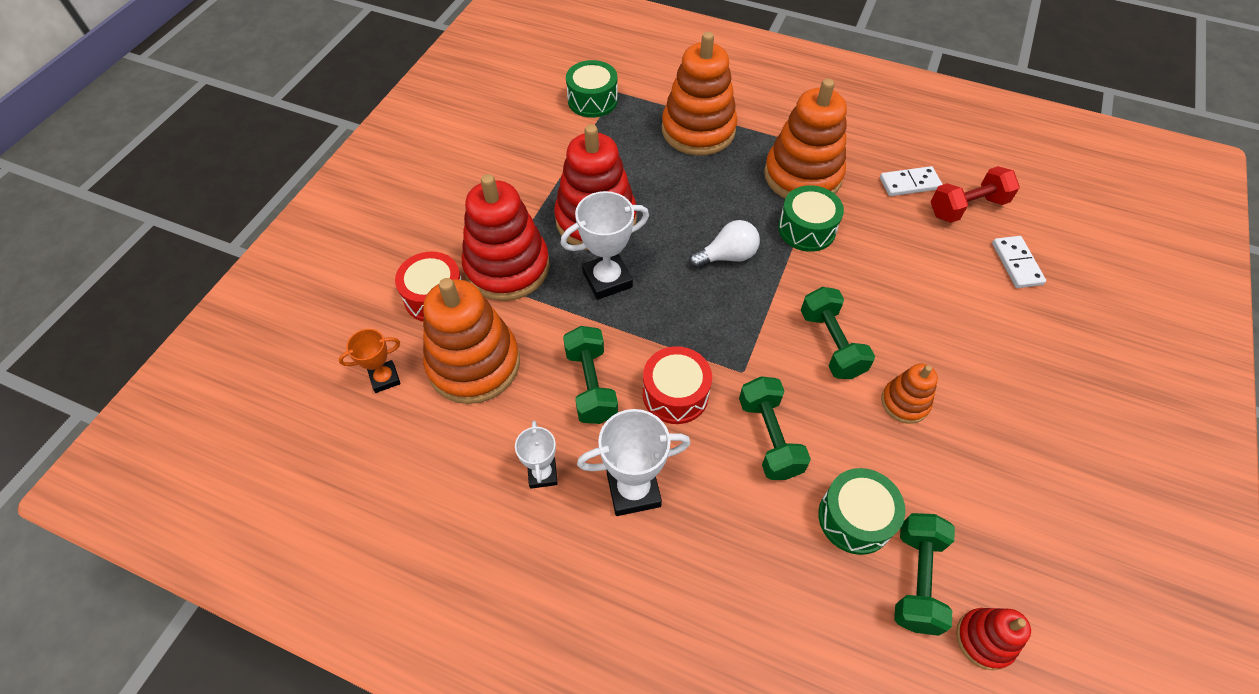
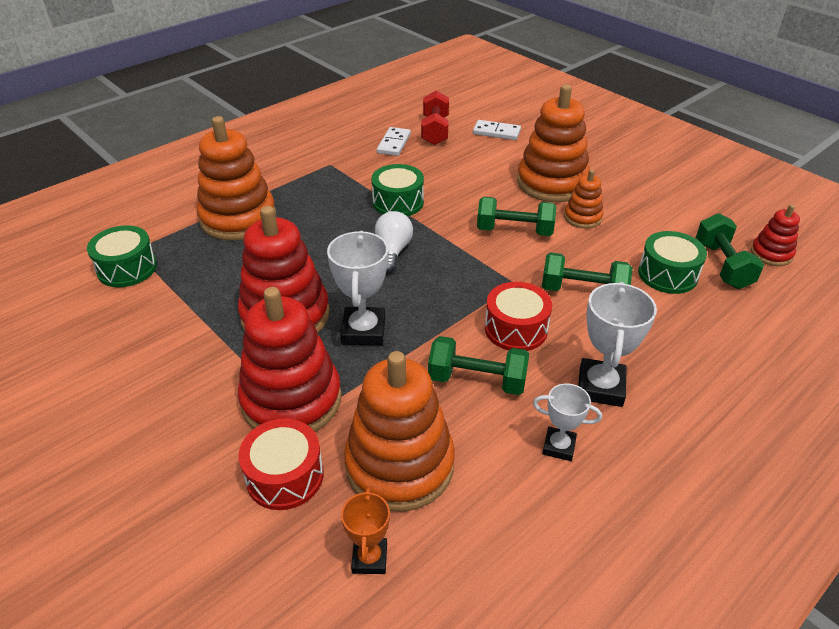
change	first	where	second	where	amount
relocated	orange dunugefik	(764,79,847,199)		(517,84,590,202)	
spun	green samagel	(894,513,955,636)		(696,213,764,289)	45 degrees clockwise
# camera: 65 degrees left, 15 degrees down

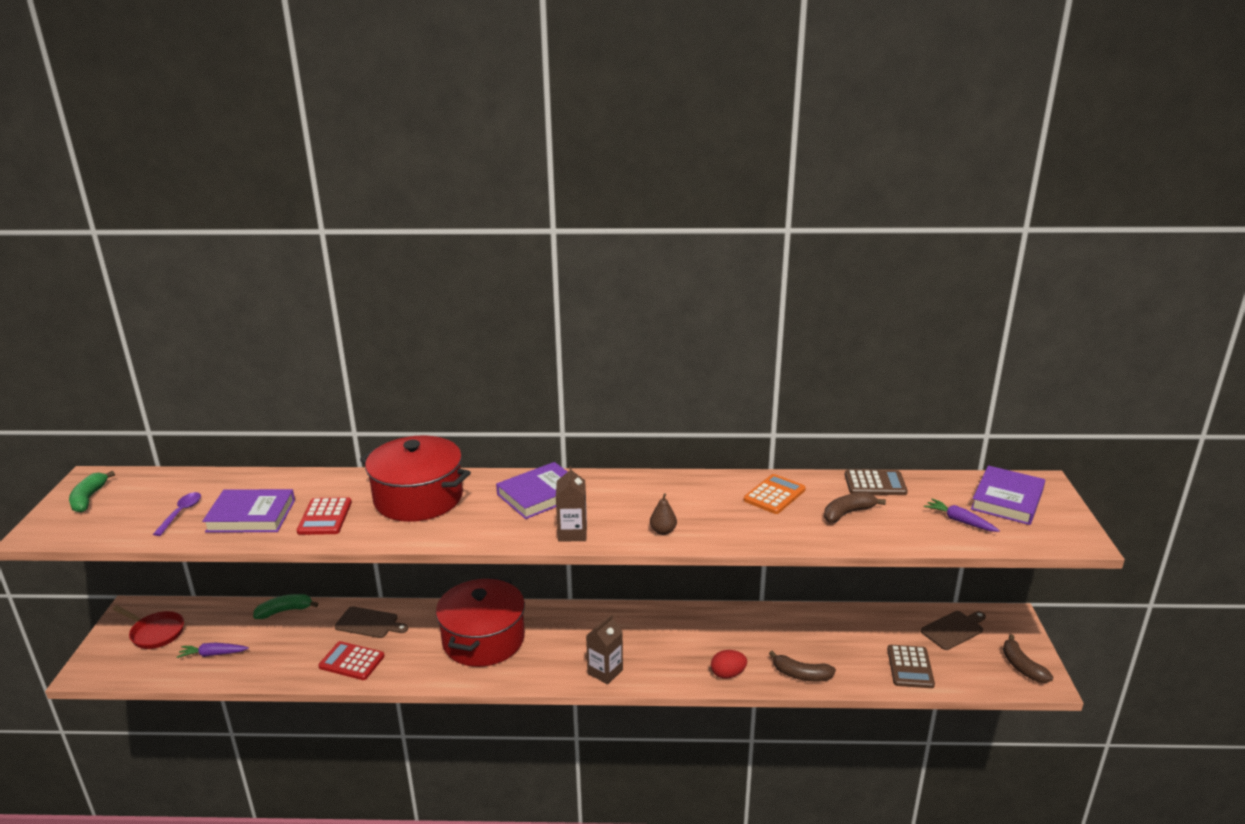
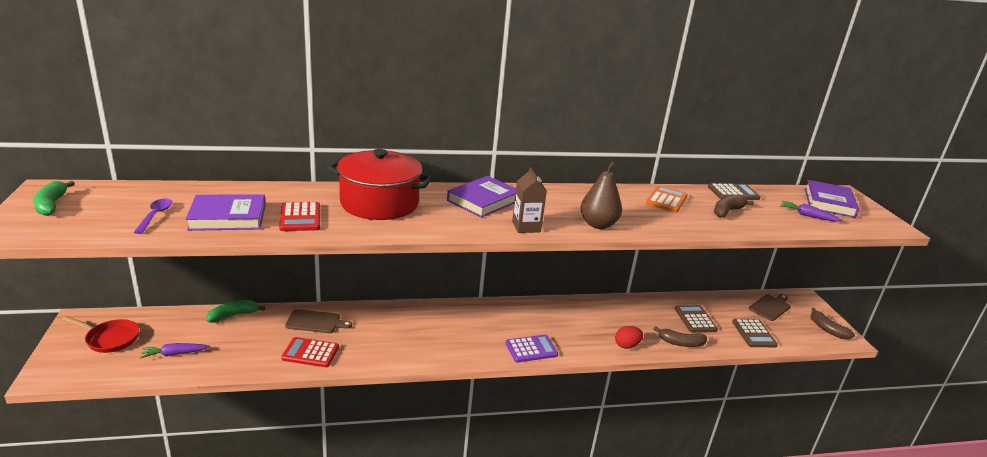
change	first	where	second	where	amount
missing	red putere	(436,577,525,667)			
appeared			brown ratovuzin	(675,305,718,333)	
exchanged	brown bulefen	(586,614,623,684)	purple ratovuzin	(506,335,558,363)	
size	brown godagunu	(650,493,677,535)		(580,162,622,229)	x1.81
# camera: 15 degrees left, 0 degrees up

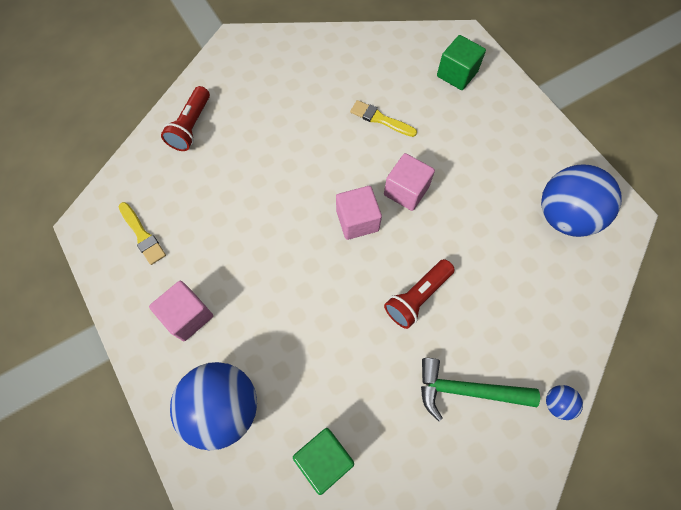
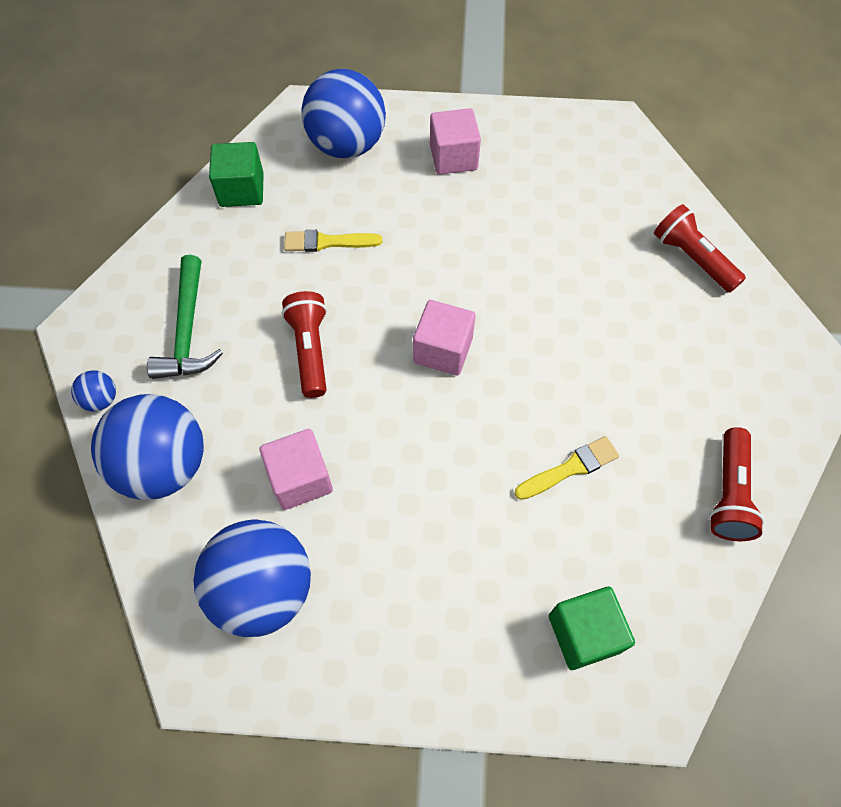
change	first	where	second	where	amount
appeared			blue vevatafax	(91,394,204,500)	
appeared			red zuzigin	(709,427,765,541)	
relocated	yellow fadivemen	(119,202,166,265)		(284,230,382,252)	
relocated	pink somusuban	(384,153,435,211)		(260,429,333,510)	
spun	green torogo	(421,358,540,421)		(147,255,223,379)	135 degrees clockwise
# camera: 125 degrees right, 5 degrees down

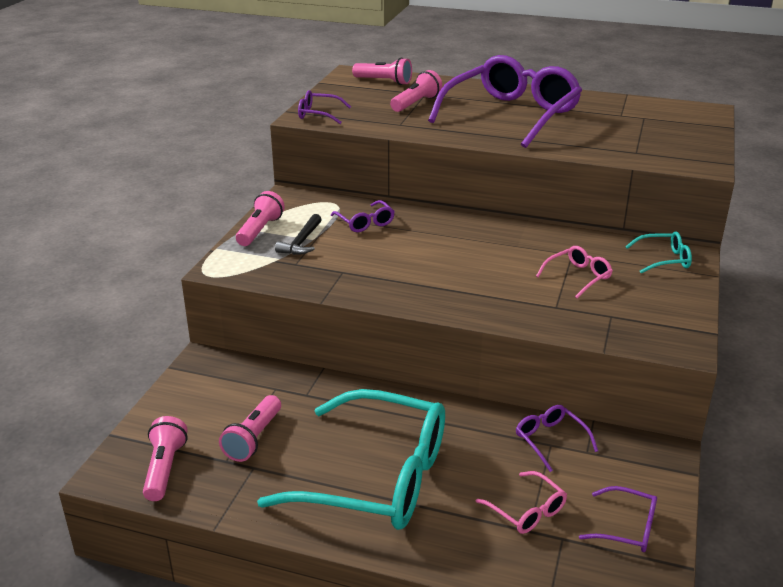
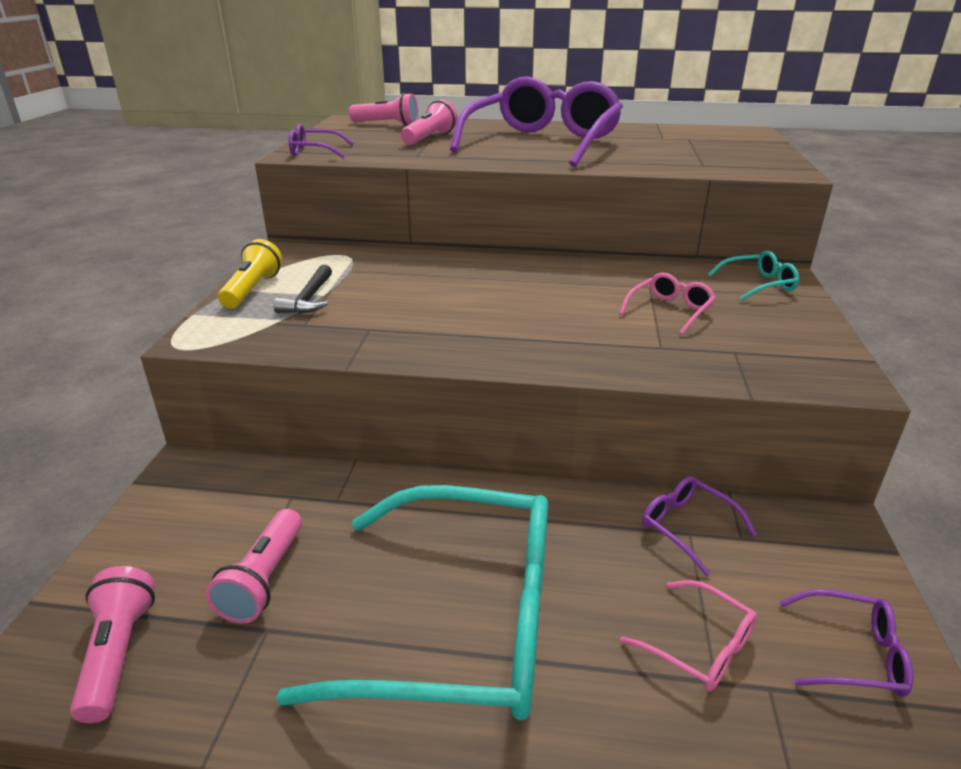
change	first	where	second	where	amount
missing	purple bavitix	(331,200,395,232)			
colour	pink zuzigin	(236,191,285,246)	yellow zuzigin	(218,239,282,309)	
# camera: 10 degrees left, 0 degrees up

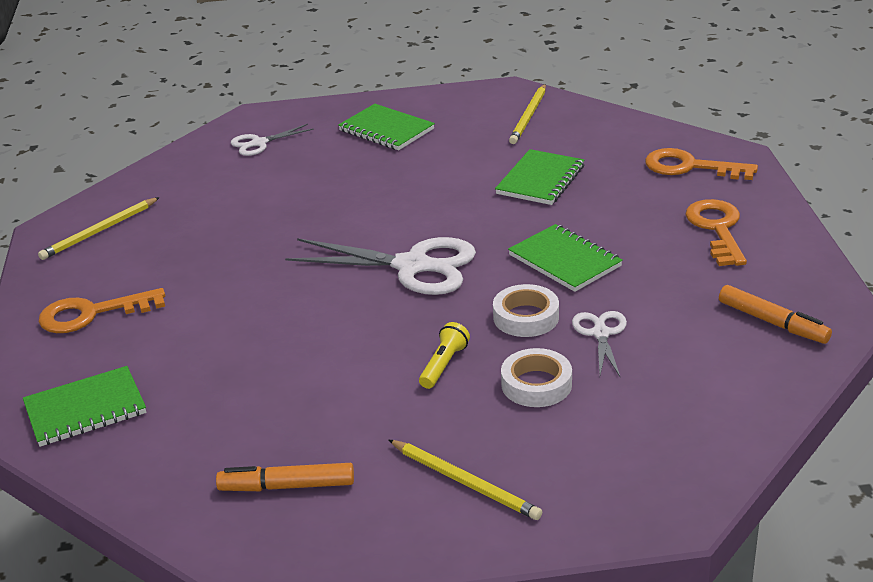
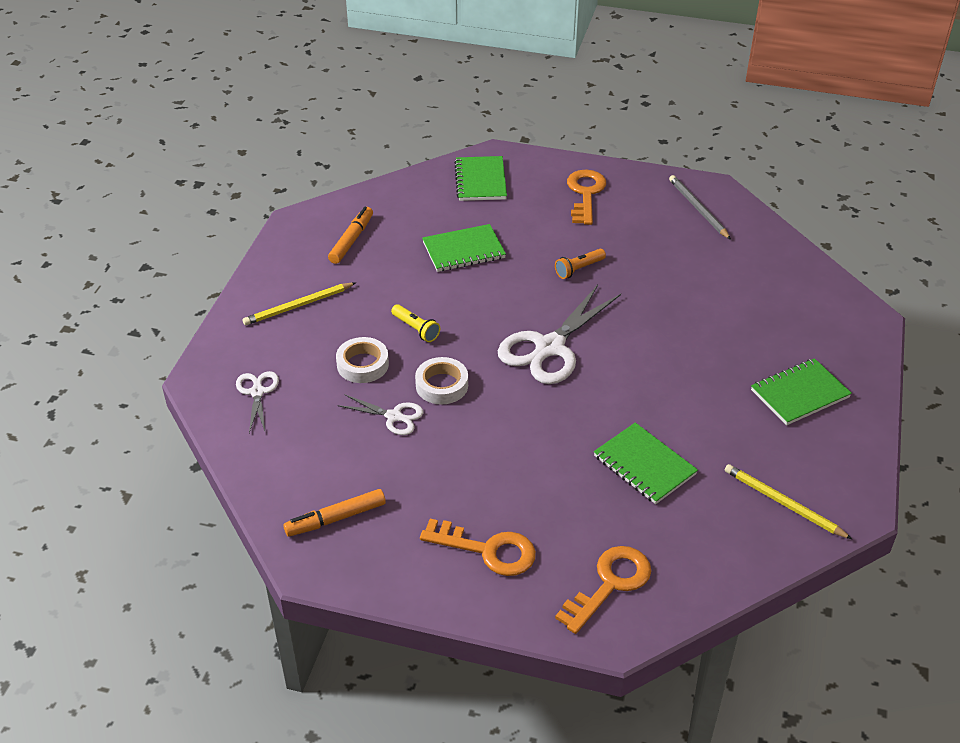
change	first	where	second	where	amount
appeared			orange zuzigin	(555,249,606,279)	
relocated	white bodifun	(231,124,314,156)		(236,371,279,433)	
relocated	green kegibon	(508,224,623,292)		(422,224,506,272)	
colour	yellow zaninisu	(38,197,160,260)	grey zaninisu	(669,175,731,240)	
# camera: 110 degrees right, 10 degrees up

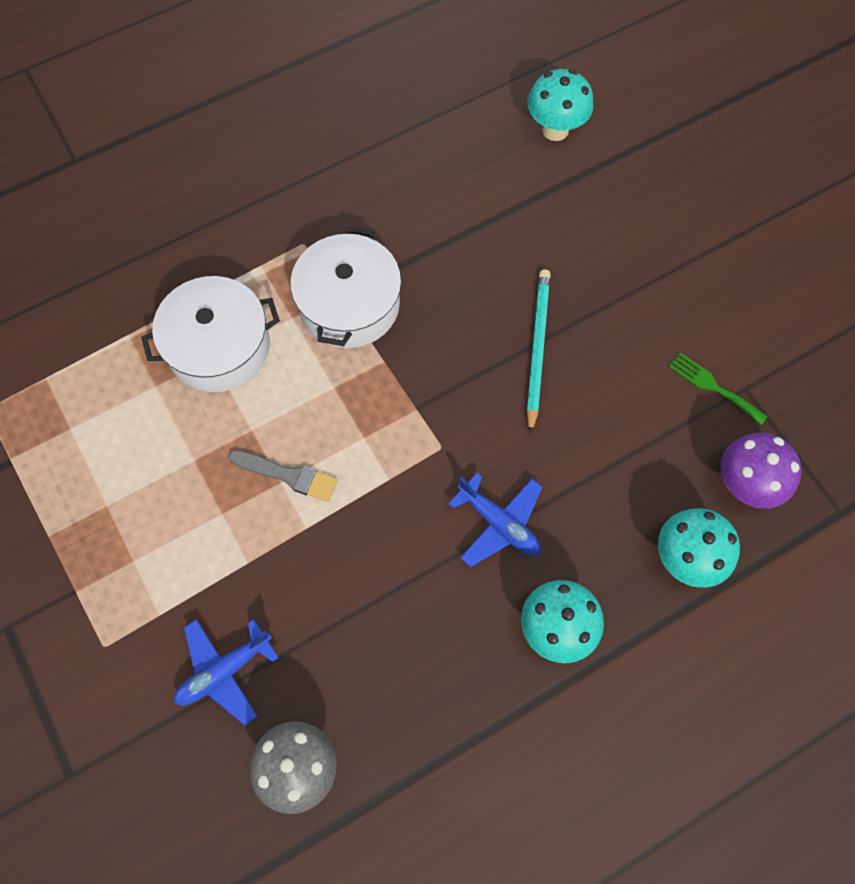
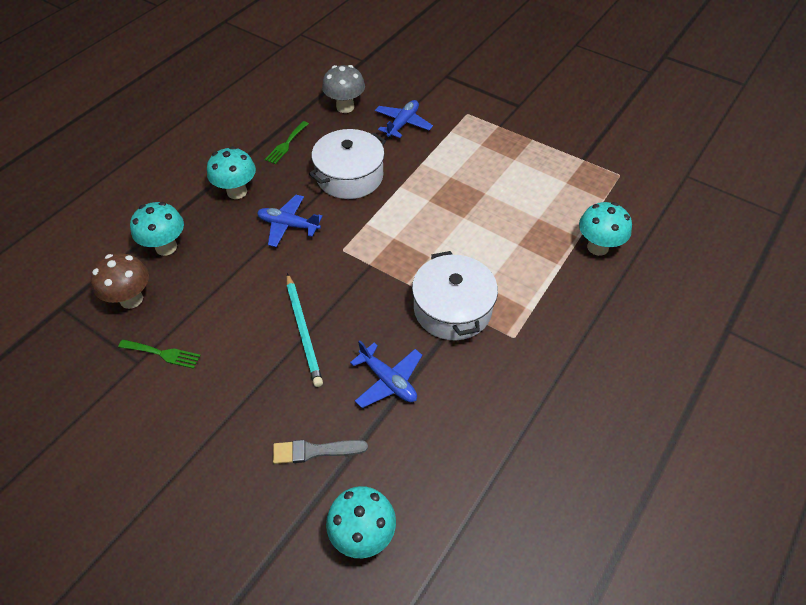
change	first	where	second	where	amount
appeared			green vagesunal	(265,121,309,164)	
appeared			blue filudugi	(350,340,422,408)	
appeared			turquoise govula	(579,202,632,256)	
relocated	white putere	(141,276,280,392)		(309,129,386,199)	
relocated	grey fadivemen	(228,450,338,502)		(273,440,368,464)	
colour	purple govula	(721,433,801,509)	brown govula	(91,253,149,309)	
# camera: 155 degrees right, 15 degrees down

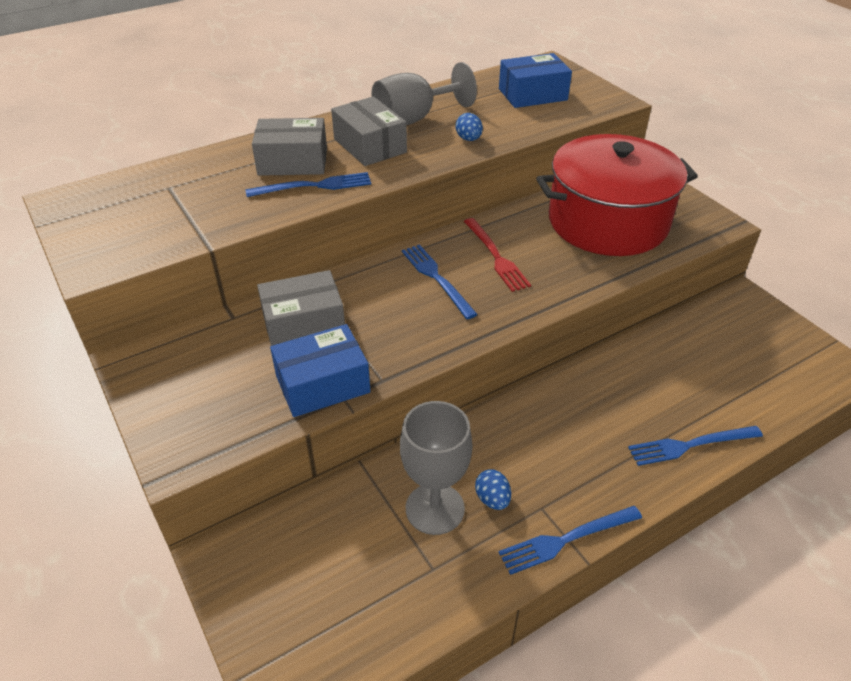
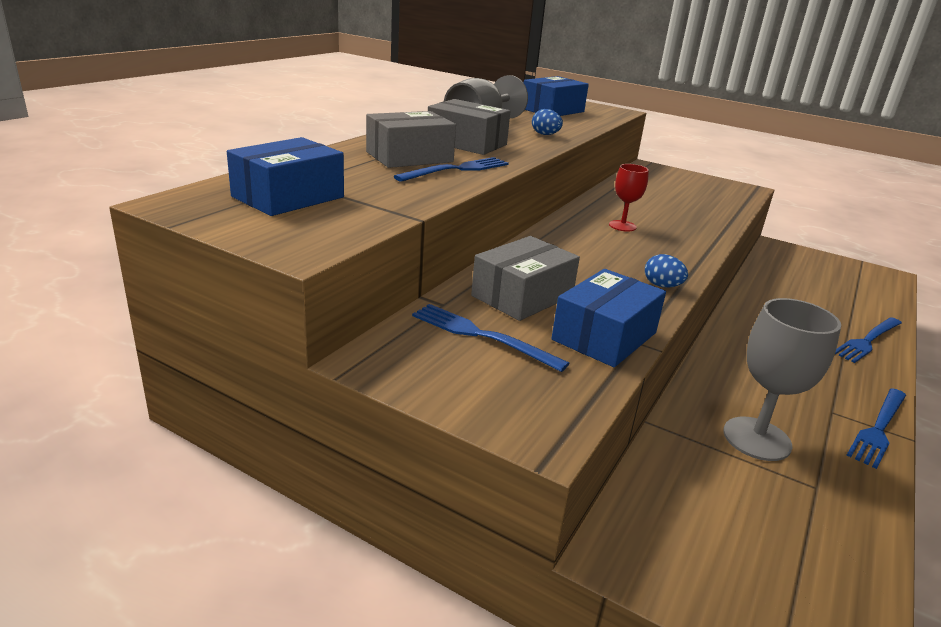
change	first	where	second	where	amount
missing	red putere	(536,134,698,256)			
appeared			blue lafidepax	(227,137,344,216)	
relocated	blue vagesunal	(402,244,478,319)		(412,304,569,372)	
relocated	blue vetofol	(475,469,511,510)		(645,254,688,288)	
exchanged	red vagesunal	(464,218,531,292)	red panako	(609,164,649,232)	
# camera: 30 degrees left, 15 degrees down

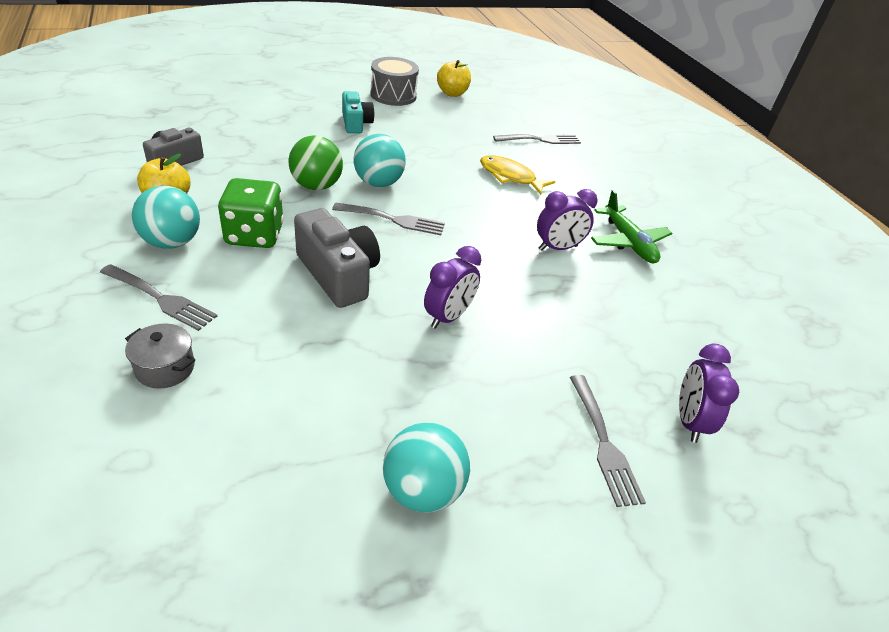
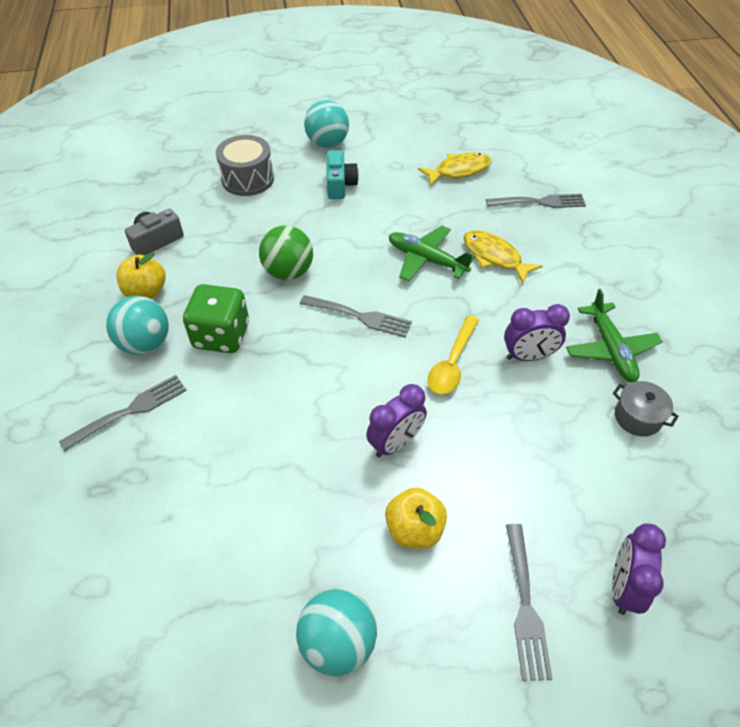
change	first	where	second	where	amount
missing	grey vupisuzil	(294,208,380,308)			
appeared			green filudugi	(389,226,475,281)	
appeared			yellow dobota	(418,152,492,186)	
appeared			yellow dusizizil	(428,315,479,395)	
relocated	grey putere	(125,323,195,389)		(613,381,679,437)	
relocated	turquoise vevatafax	(354,134,406,187)		(304,100,349,148)	
relocated	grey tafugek	(371,57,419,106)		(216,135,274,196)	
relocated	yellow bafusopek	(437,60,471,97)		(385,487,447,549)	
spun	grey vagesunal	(100,264,217,331)		(59,375,187,451)	75 degrees counterclockwise
# camera: 15 degrees right, 10 degrees up

